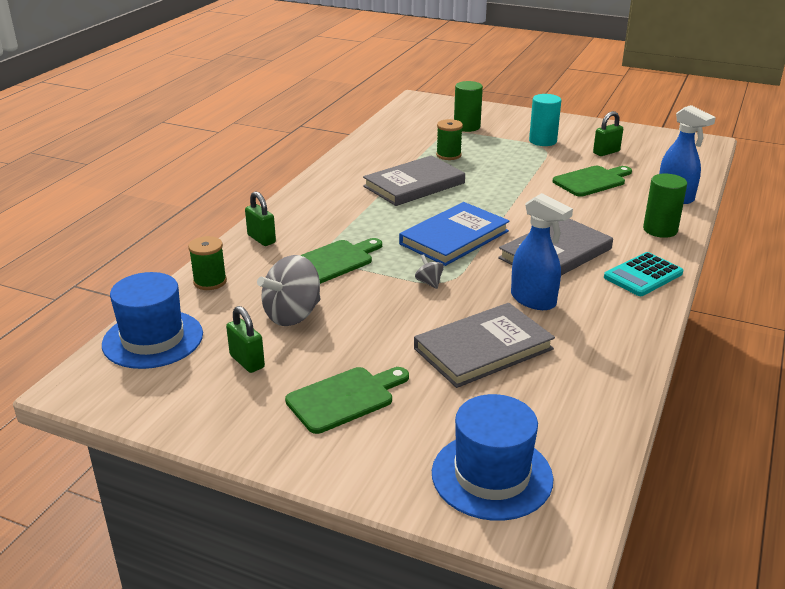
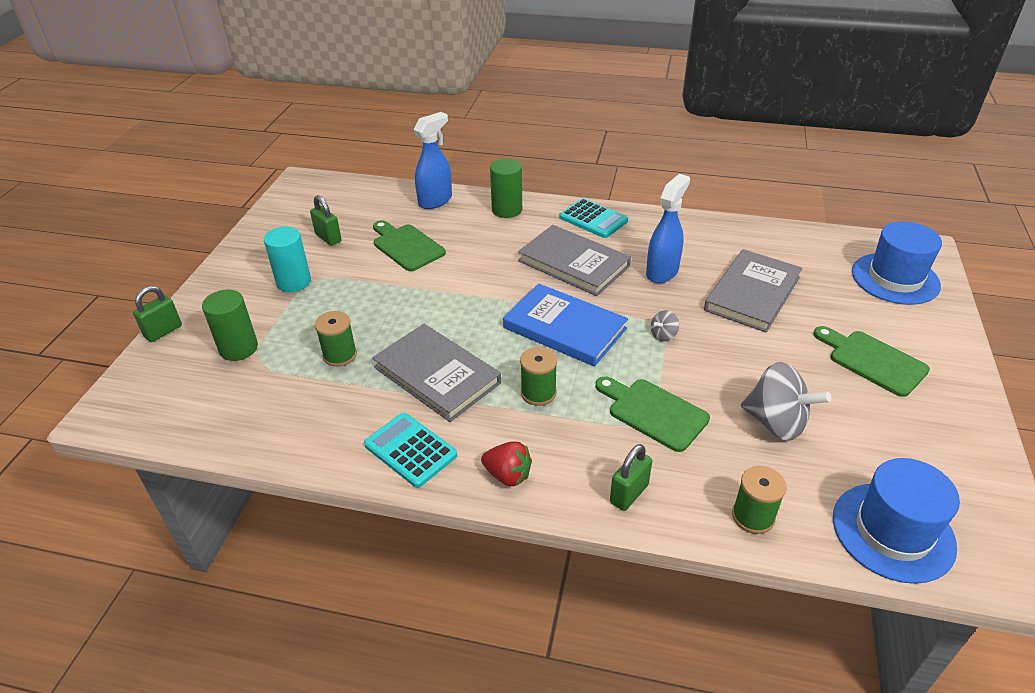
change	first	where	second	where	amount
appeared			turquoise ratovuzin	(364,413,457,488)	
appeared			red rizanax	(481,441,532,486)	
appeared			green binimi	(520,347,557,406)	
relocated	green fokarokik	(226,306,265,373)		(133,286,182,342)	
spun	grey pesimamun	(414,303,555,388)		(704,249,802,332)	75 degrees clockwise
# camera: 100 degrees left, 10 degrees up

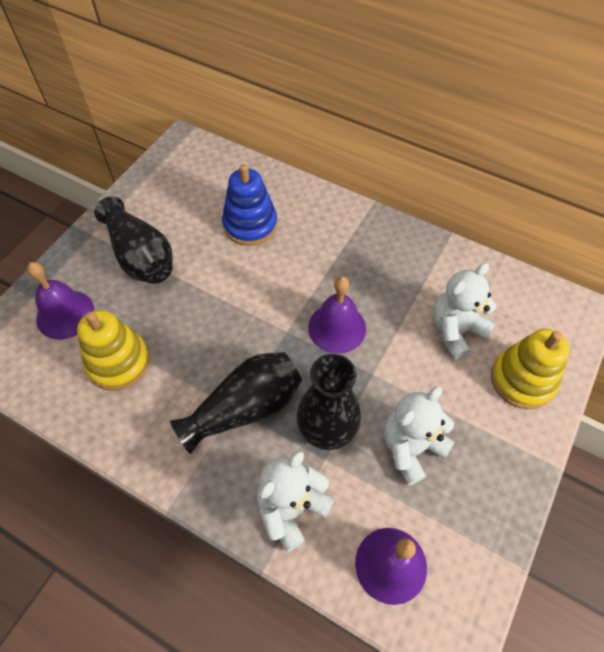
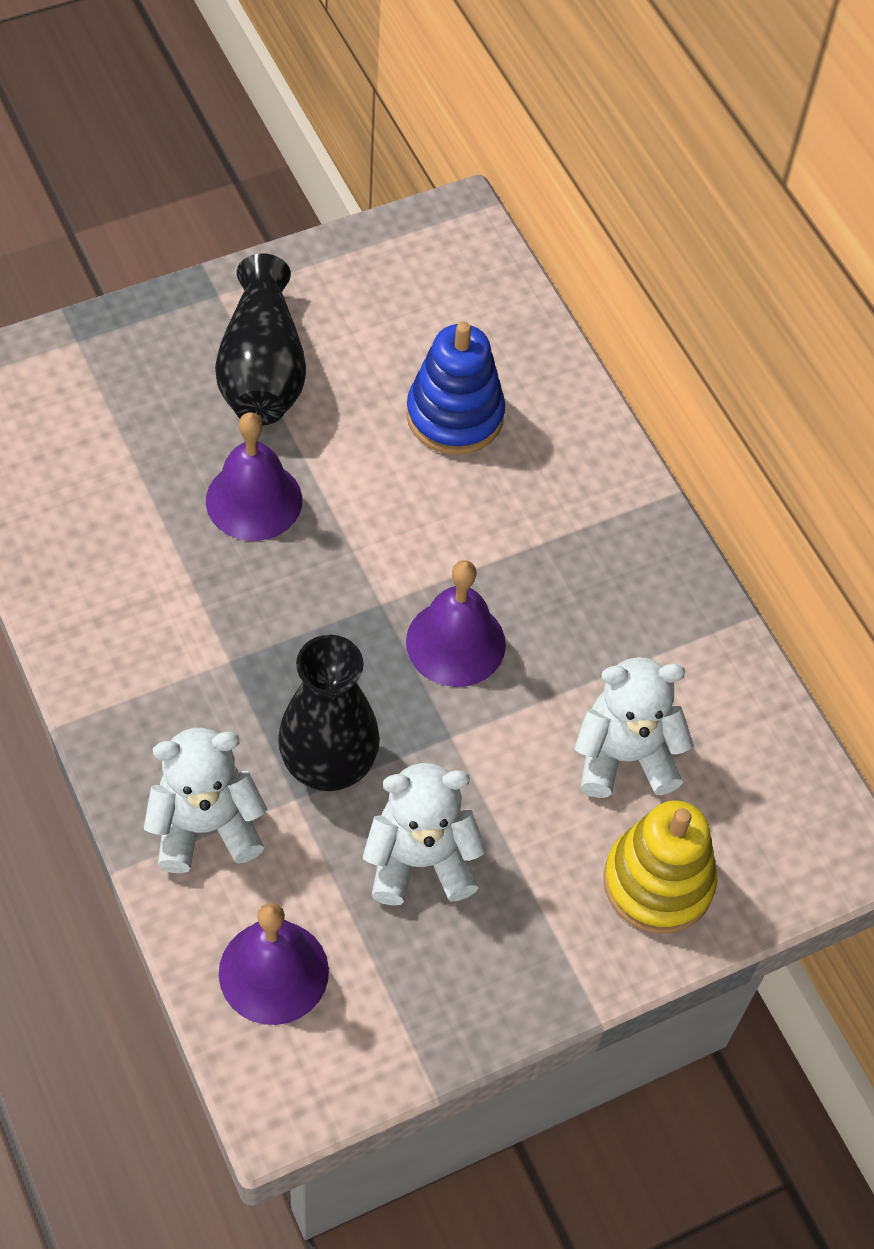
change	first	where	second	where	amount
missing	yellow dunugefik	(77,310,150,391)			
missing	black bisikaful	(170,352,302,454)			
relocated	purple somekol	(27,262,94,340)		(206,412,302,541)	
# camera: 30 degrees right, 0 degrees up

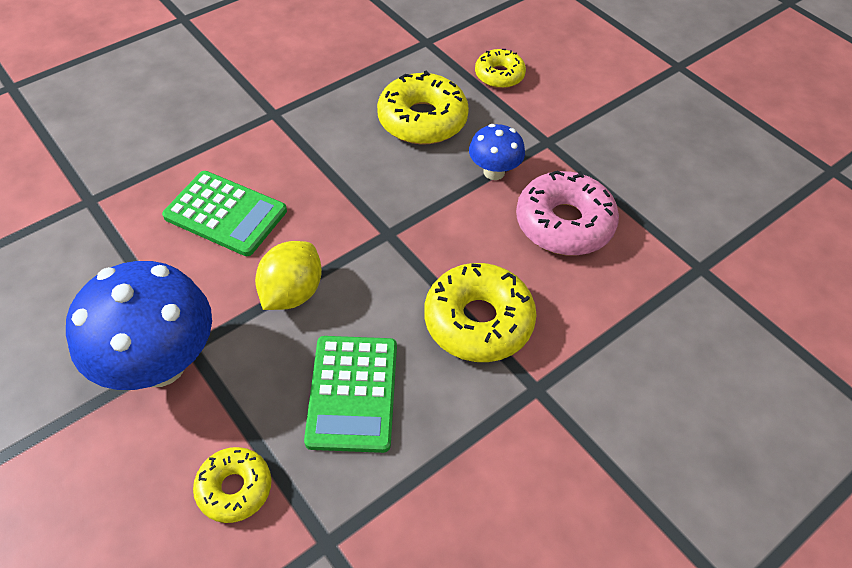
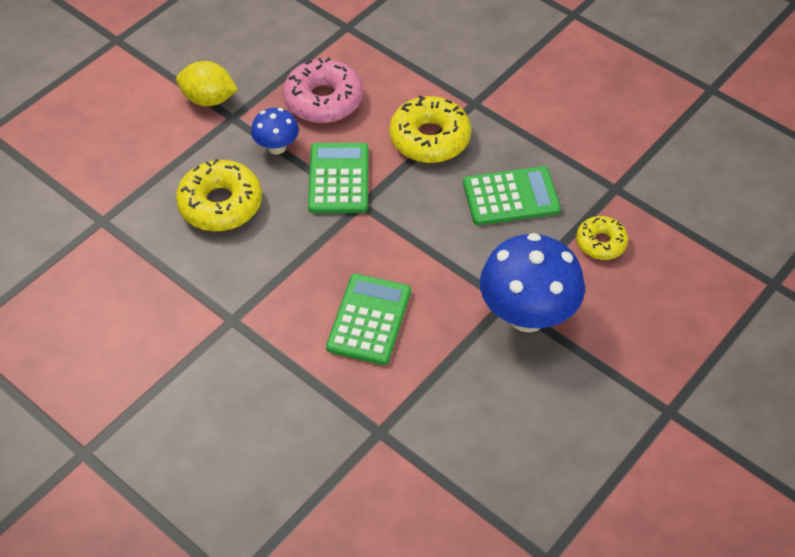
change	first	where	second	where	amount
missing	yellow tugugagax	(475,49,526,88)			
appeared			green ratovuzin	(308,143,368,213)	
relocated	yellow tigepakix	(255,241,322,310)		(176,61,238,106)	
# camera: 100 degrees left, 0 degrees up

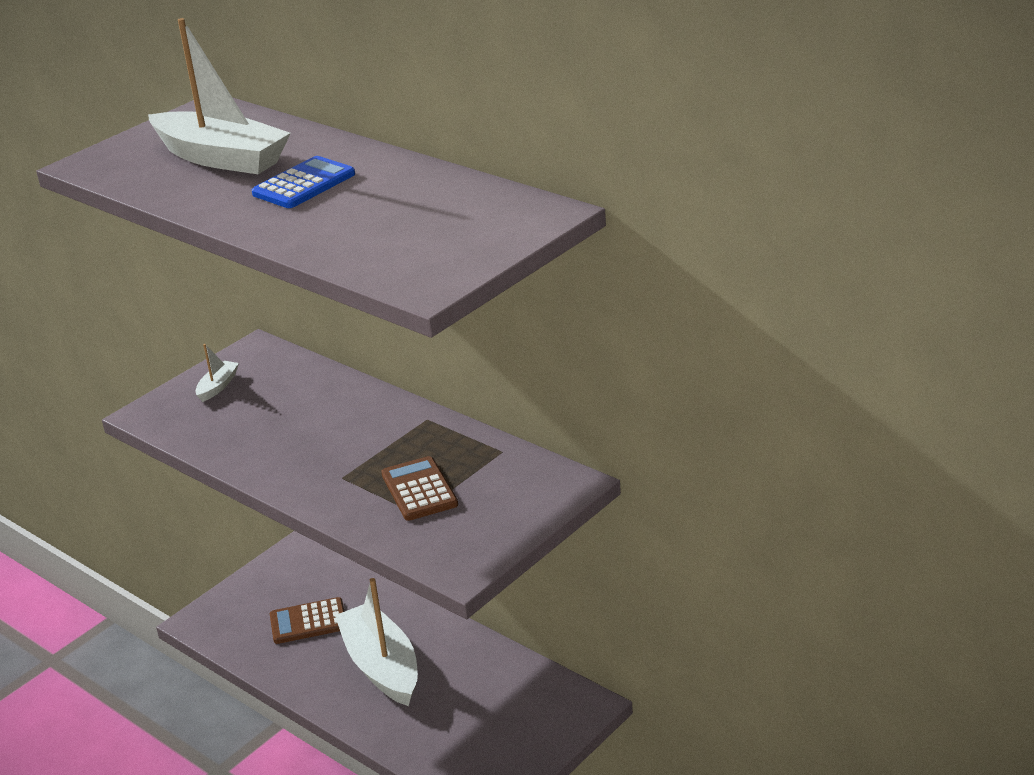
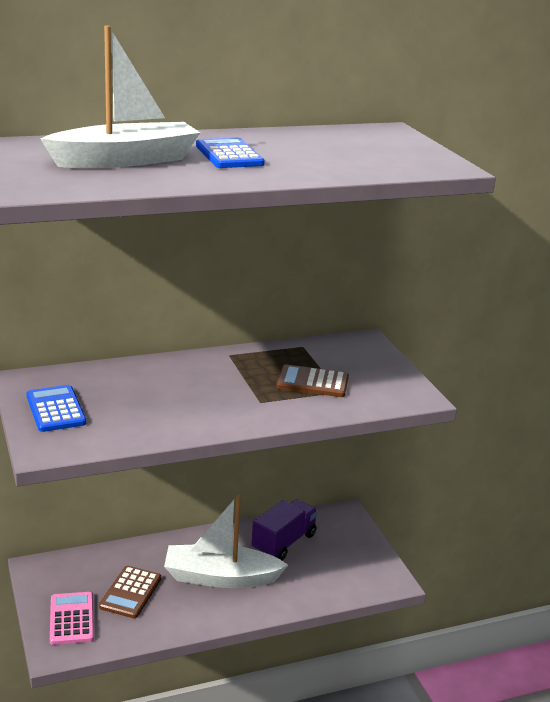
change	first	where	second	where	amount
appeared			pink ratovuzin	(50,592,94,645)	
appeared			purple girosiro	(252,499,318,561)	
exchanged	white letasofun	(195,344,239,402)	blue ratovuzin	(27,385,86,432)	
# camera: 65 degrees left, 5 degrees down

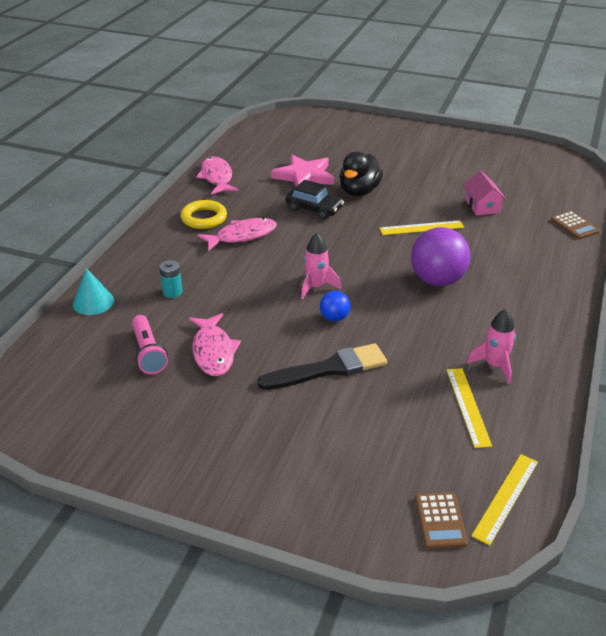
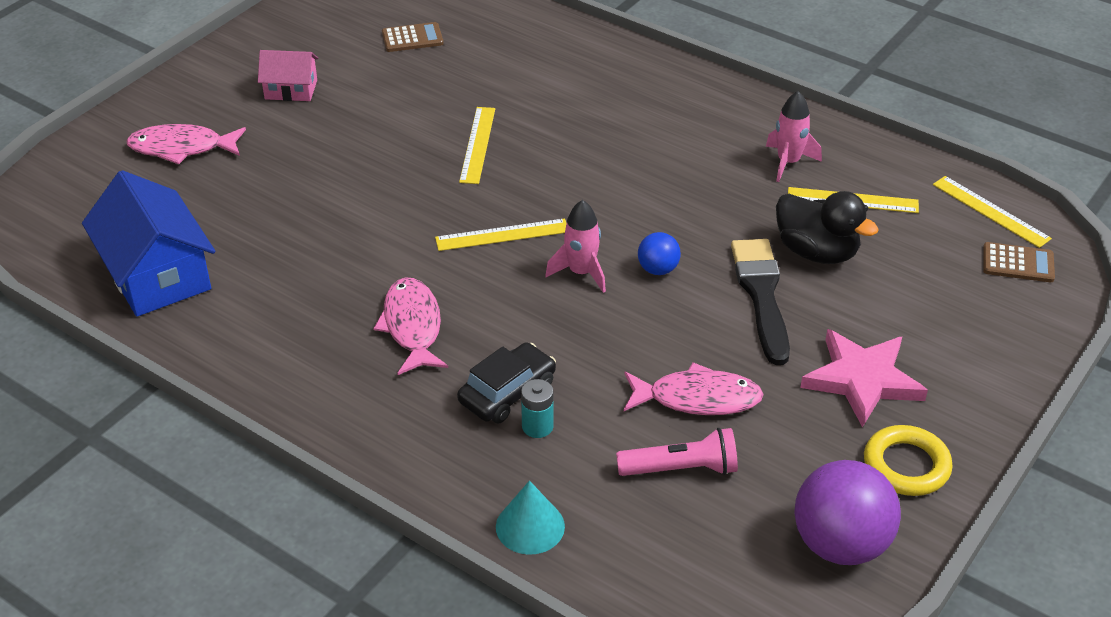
change	first	where	second	where	amount
appeared			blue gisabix	(82,170,216,317)	
appeared			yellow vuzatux	(435,218,567,251)	
relocated	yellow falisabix	(181,200,227,229)		(864,425,953,496)	
relocated	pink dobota	(196,157,238,195)		(126,124,246,164)	
relocated	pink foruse	(271,154,334,187)		(800,329,928,427)	
relocated	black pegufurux	(286,180,344,219)		(457,342,556,424)	
relocated	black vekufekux	(339,152,383,196)		(776,191,879,264)	
relocated	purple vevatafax	(411,227,471,286)		(794,460,901,565)	
relocated	pink gisabix	(464,171,507,216)		(258,50,318,101)	
relocated	brown ratovuzin	(551,211,600,239)		(382,22,444,52)	
# camera: 75 degrees left, 5 degrees up

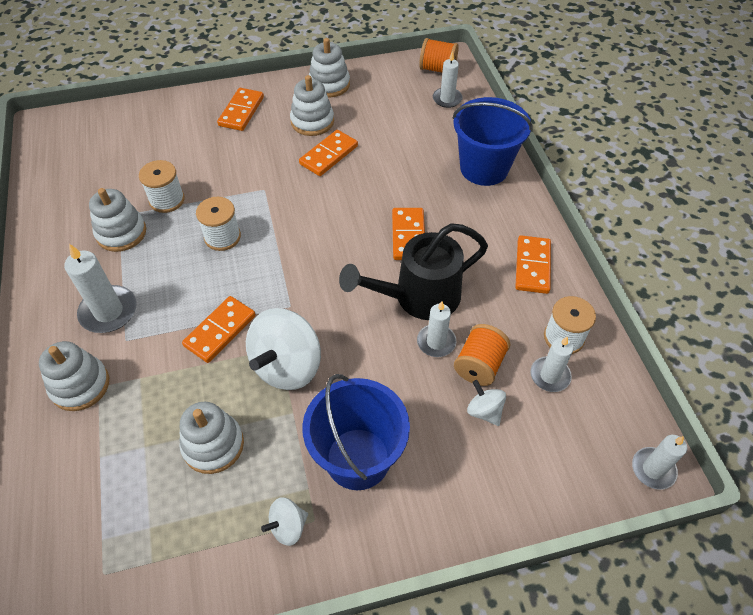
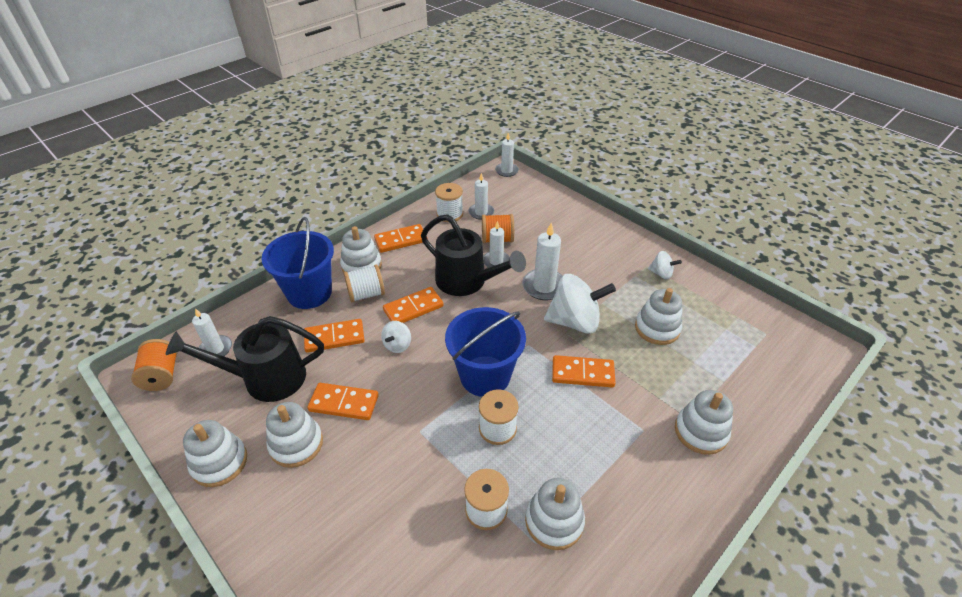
change	first	where	second	where	amount
appeared			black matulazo	(166,316,324,402)	
appeared			white dunugefik	(340,226,382,273)	
appeared			white binimi	(344,264,385,302)	
relocated	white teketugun	(64,244,136,333)		(522,223,563,300)	
relocated	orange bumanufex	(217,88,264,131)		(304,319,365,353)	
relocated	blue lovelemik	(302,374,410,490)		(445,307,526,397)	
relocated	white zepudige	(467,380,506,426)		(381,321,411,353)	
# camera: 120 degrees left, 10 degrees down

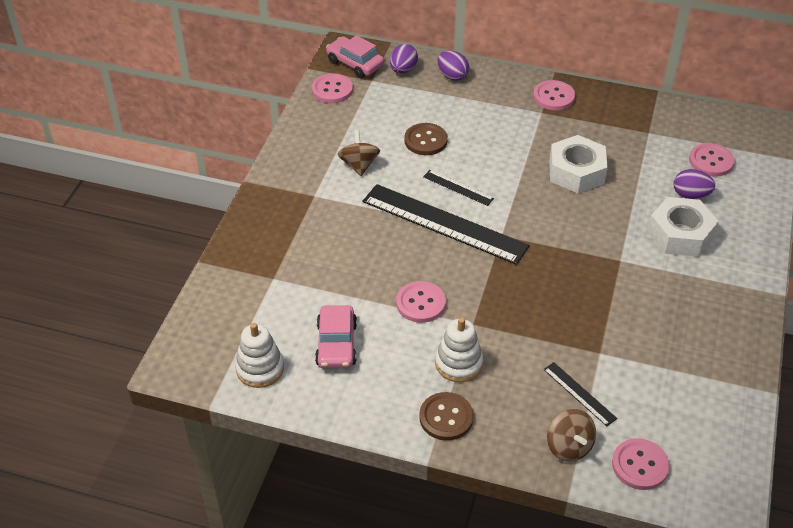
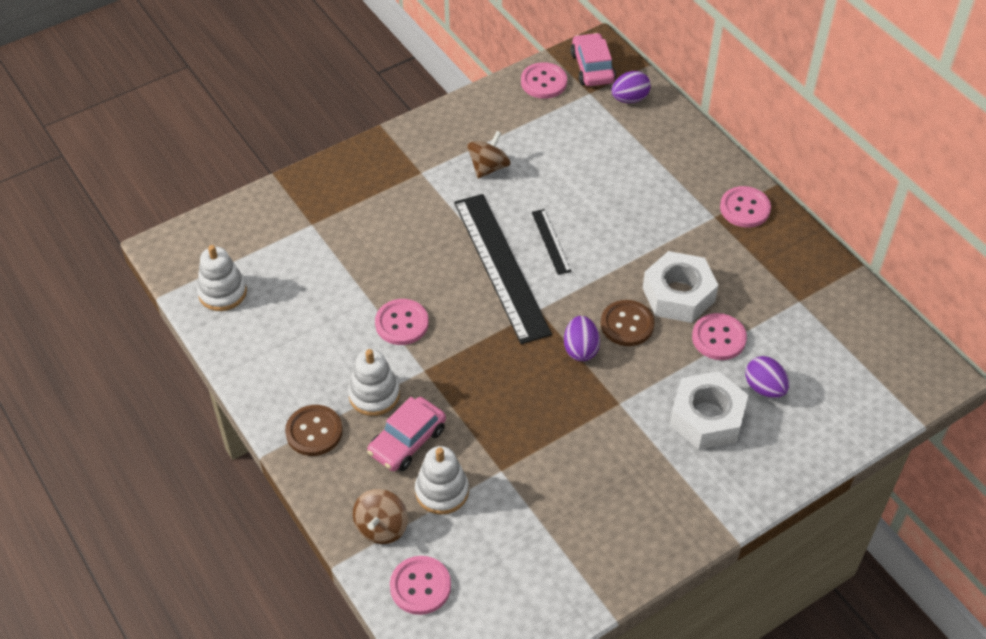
change	first	where	second	where	amount
relocated	pink pegufurux	(315,305,357,368)		(367,397,446,471)	
relocated	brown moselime	(404,123,448,155)		(601,300,655,346)	
relocated	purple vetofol	(438,50,469,81)		(564,316,600,361)	
relocated	pink moselime	(689,143,735,177)		(692,313,747,360)	
exchanged	black vuzatux	(543,362,617,426)	white dunugefik	(415,446,469,515)	
# camera: 40 degrees right, 5 degrees up

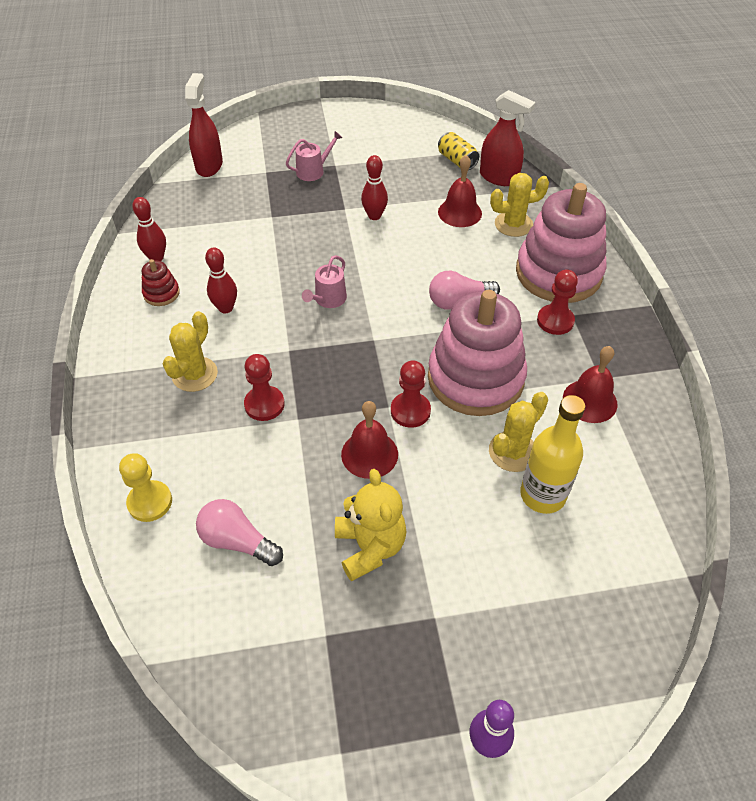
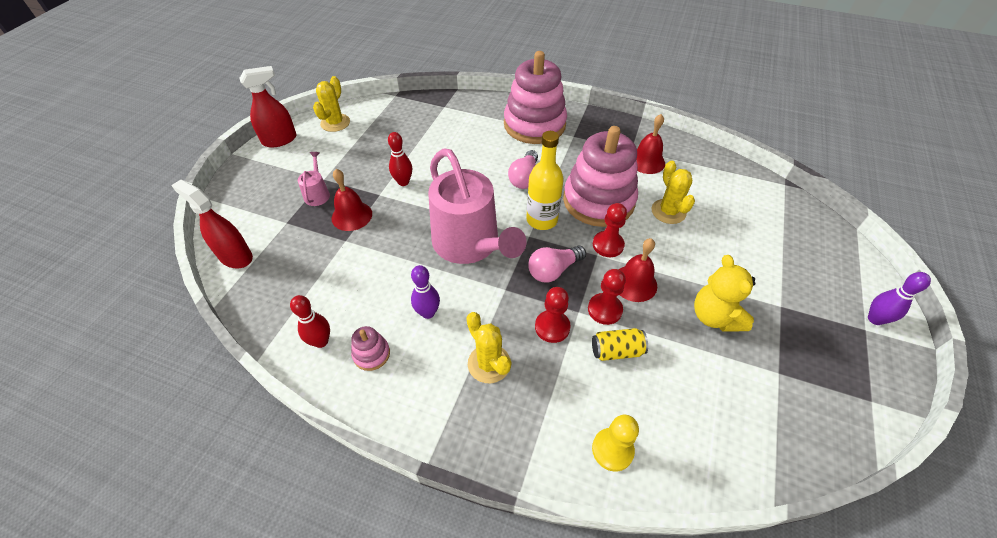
change	first	where	second	where	amount
relocated	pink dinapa	(196,499,283,566)		(528,245,586,282)	
relocated	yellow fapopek	(438,132,479,170)		(592,328,648,361)	
relocated	red somekol	(438,155,482,227)		(332,169,372,231)	
relocated	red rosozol	(480,90,535,186)		(239,66,297,148)	
relocated	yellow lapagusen	(490,173,549,237)		(313,76,350,132)	
relocated	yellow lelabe	(520,395,585,514)		(526,131,564,230)	
relocated	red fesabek	(537,270,578,335)		(588,269,626,325)	
colour	red dunugefik	(142,259,180,306)	pink dunugefik	(351,326,390,371)	
colour	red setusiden	(205,247,237,313)	purple setusiden	(411,265,440,319)	
spun	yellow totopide	(335,469,407,581)		(694,255,755,332)	120 degrees counterclockwise
size	pink matulazo	(302,255,347,308)		(428,148,526,264)	x2.44
# camera: 60 degrees left, 0 degrees up

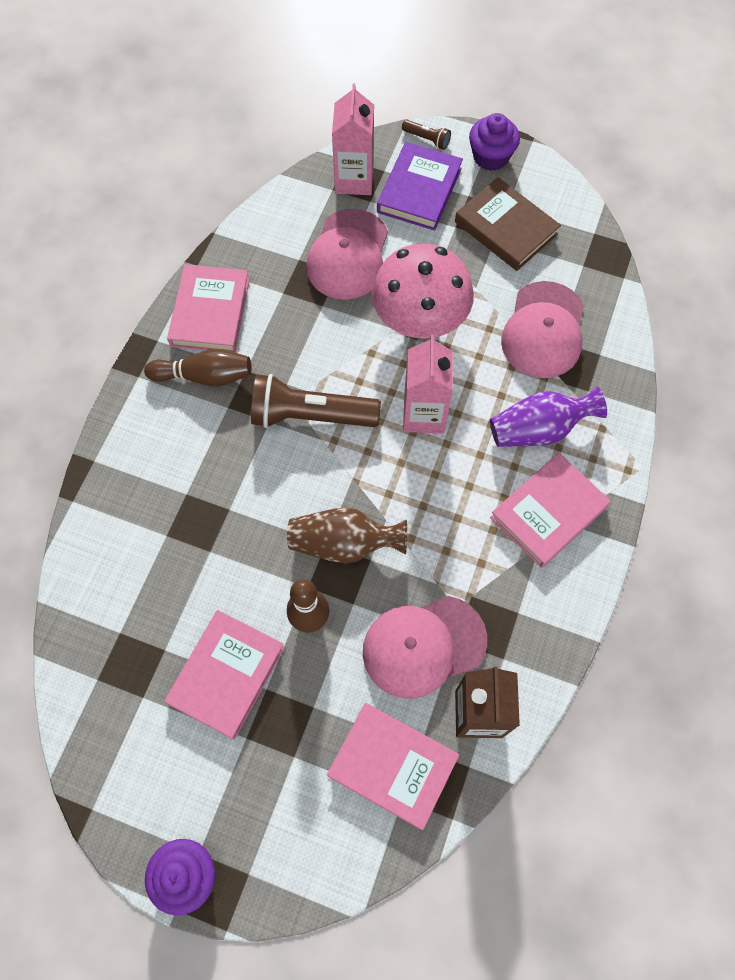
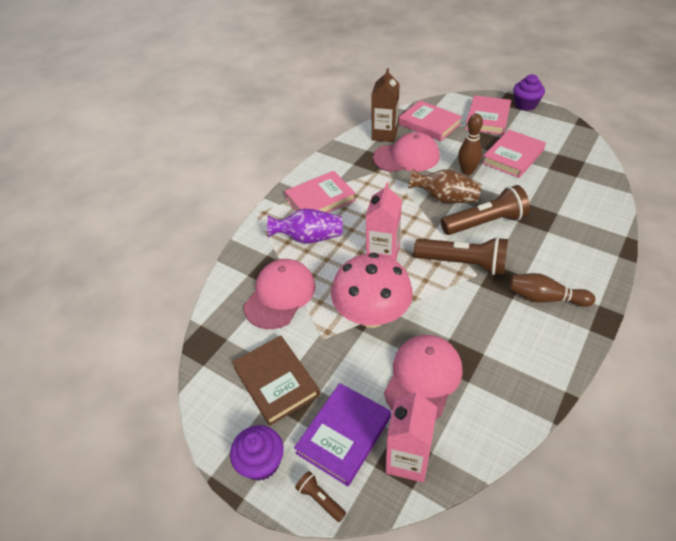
change	first	where	second	where	amount
appeared			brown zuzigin	(441,185,530,235)	
relocated	pink pesimamun	(167,264,250,353)		(465,95,511,135)	
# camera: 165 degrees left, 20 degrees down

